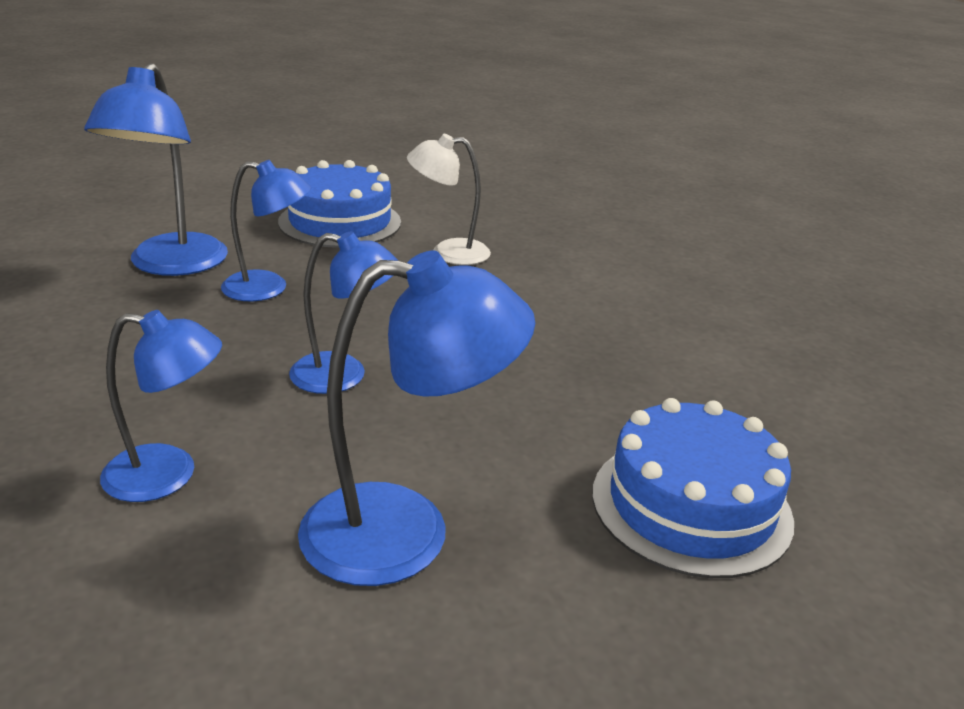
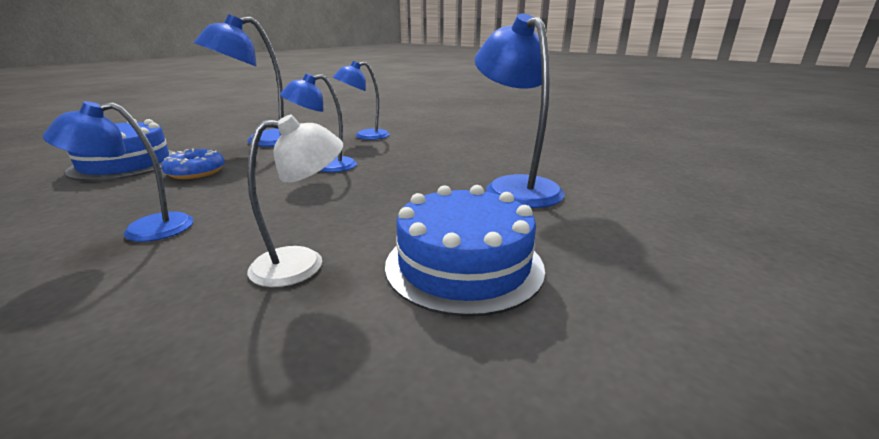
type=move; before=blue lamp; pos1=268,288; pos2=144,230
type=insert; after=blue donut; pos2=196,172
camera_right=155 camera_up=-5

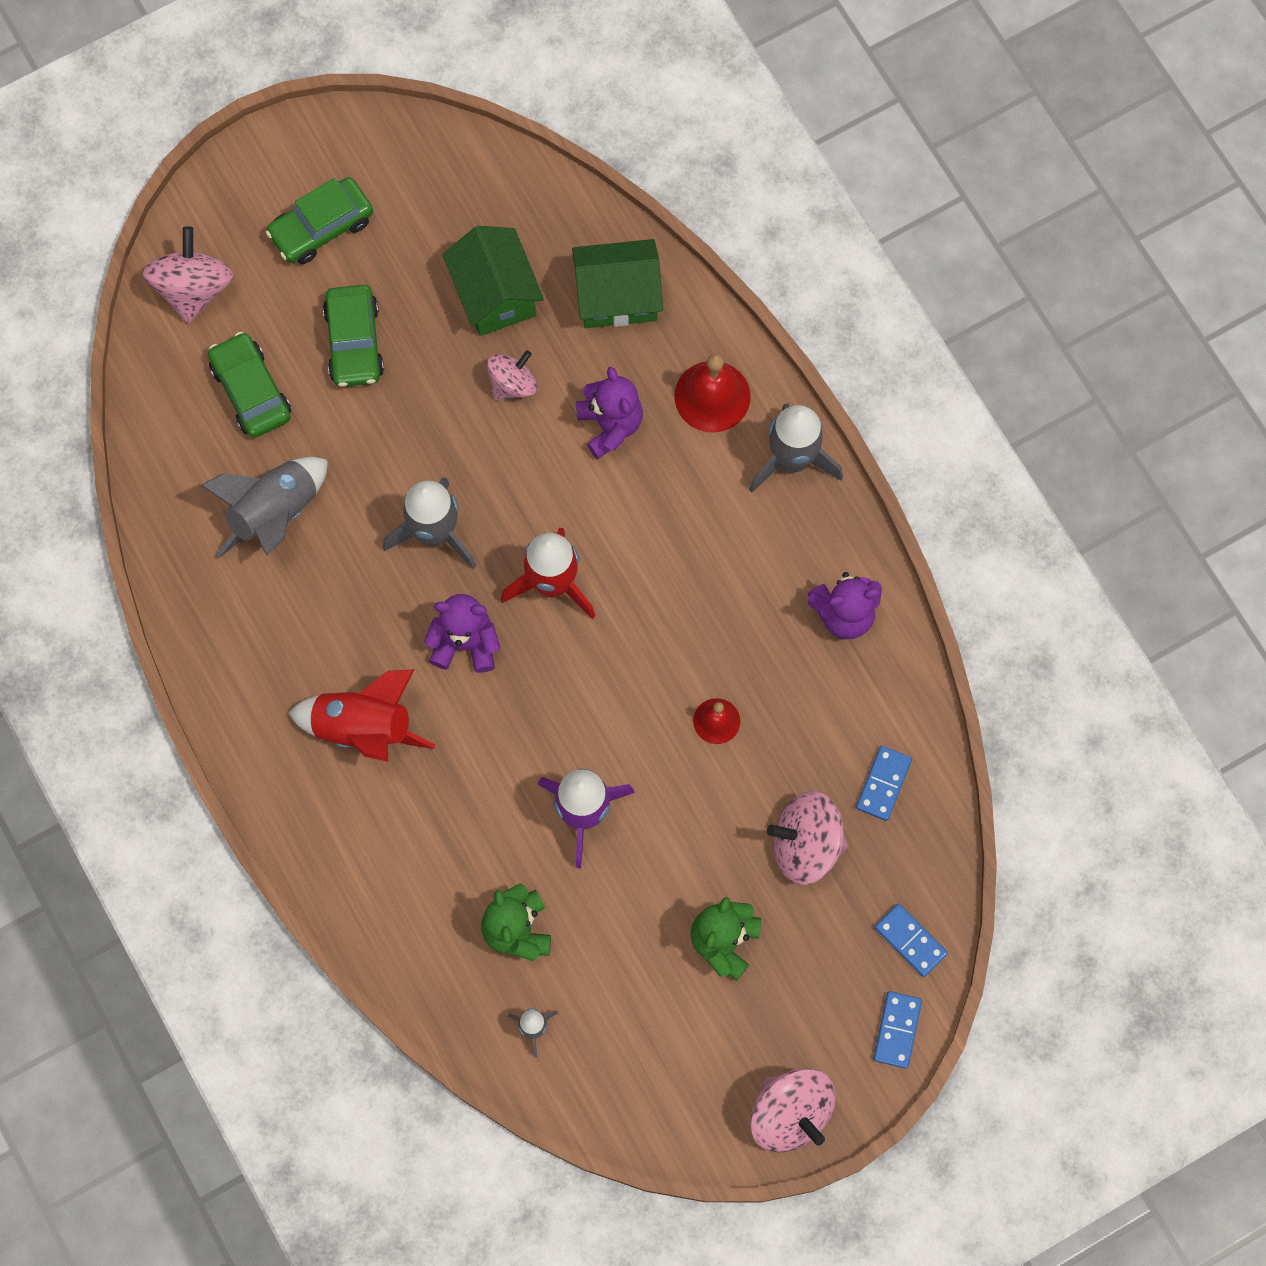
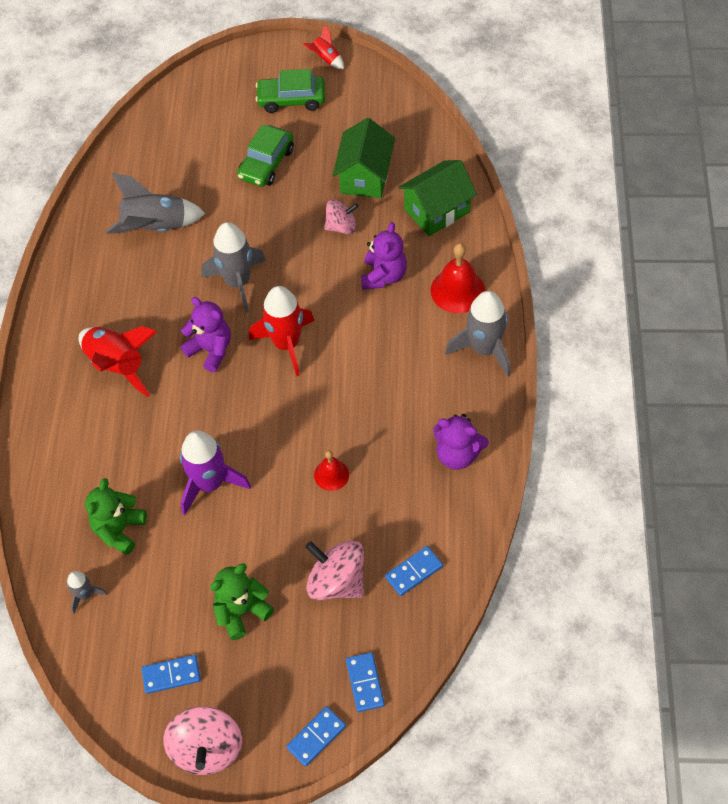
type=insert; after=blue domino; pos2=171,675
type=insert; after=red rocket; pos2=326,59
type=rotate; before=green house; pos1=617,297; pos2=437,211; turn=-60
type=delete; before=pink spinning top; pos1=193,288
type=delete; before=green car; pos1=251,391
camera_right=35 camera_up=-15

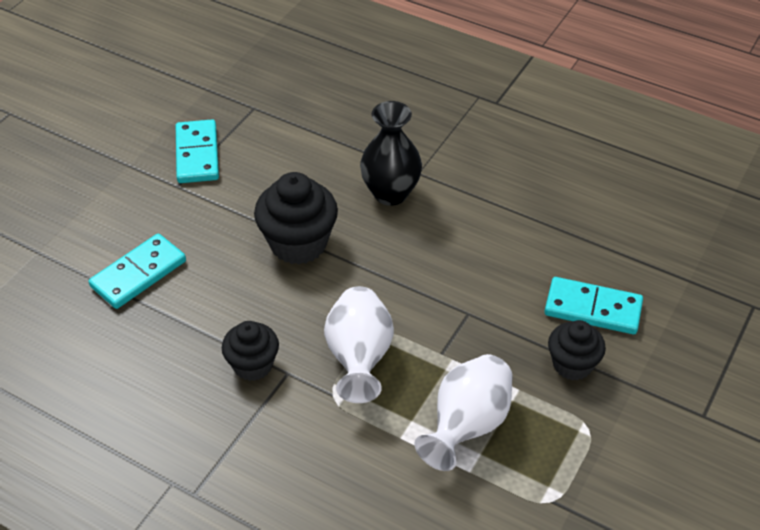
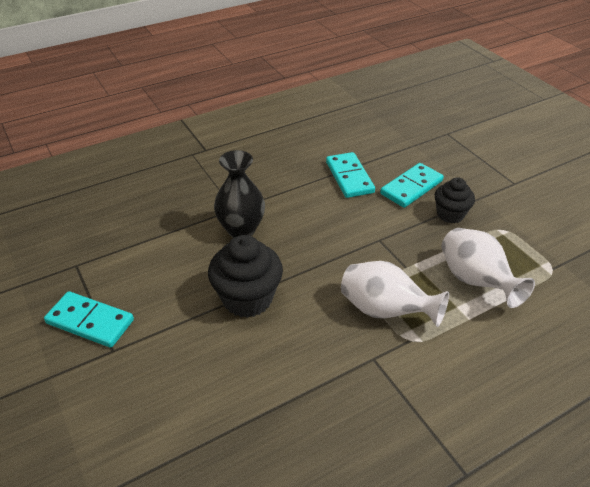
type=move; before=turquoise domino; pos1=138,274; pos2=349,177
type=delete; before=black cupcake; pos1=253,365
camera_right=-60 camera_up=-5

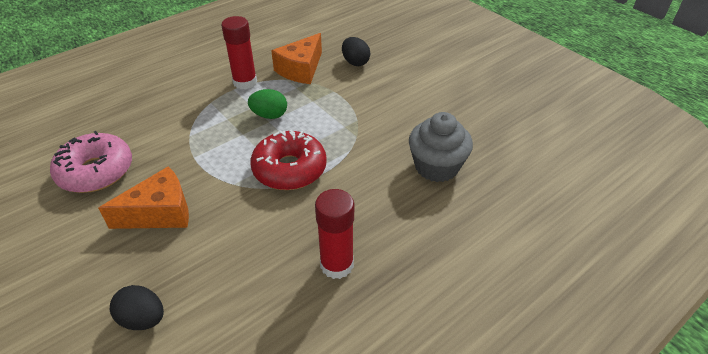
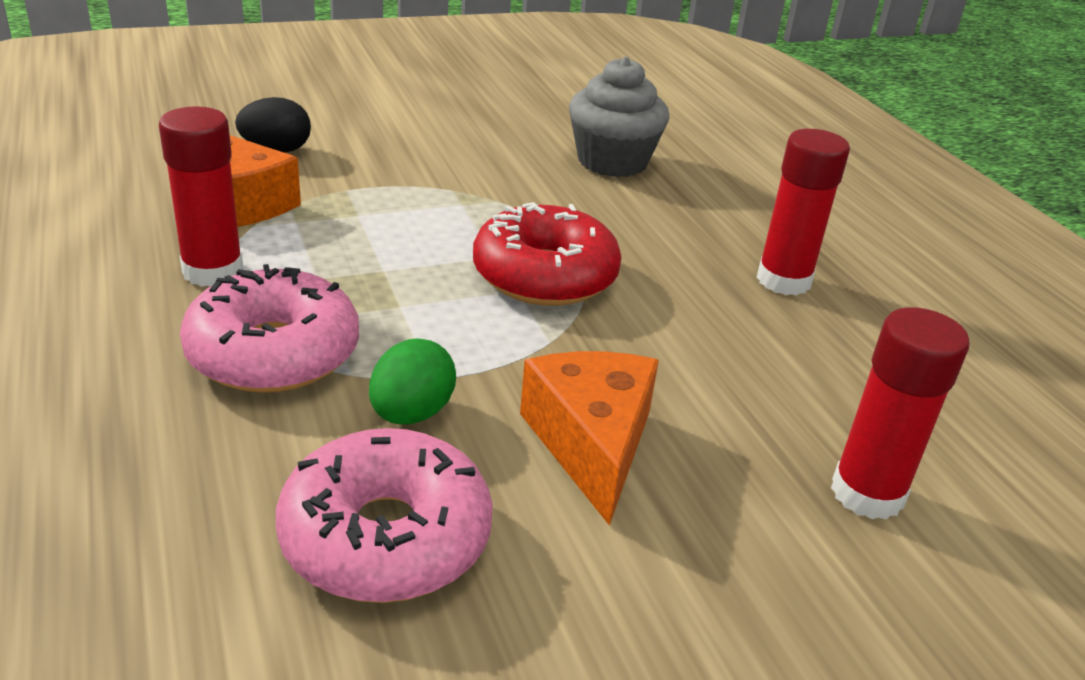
type=insert; after=pink donut; pos2=273,353
type=move; before=green egg; pos1=269,115; pos2=411,413
type=replace; before=black egg; after=red glue stick; pos1=143,319; pos2=867,493
camera_right=-75 camera_up=-10

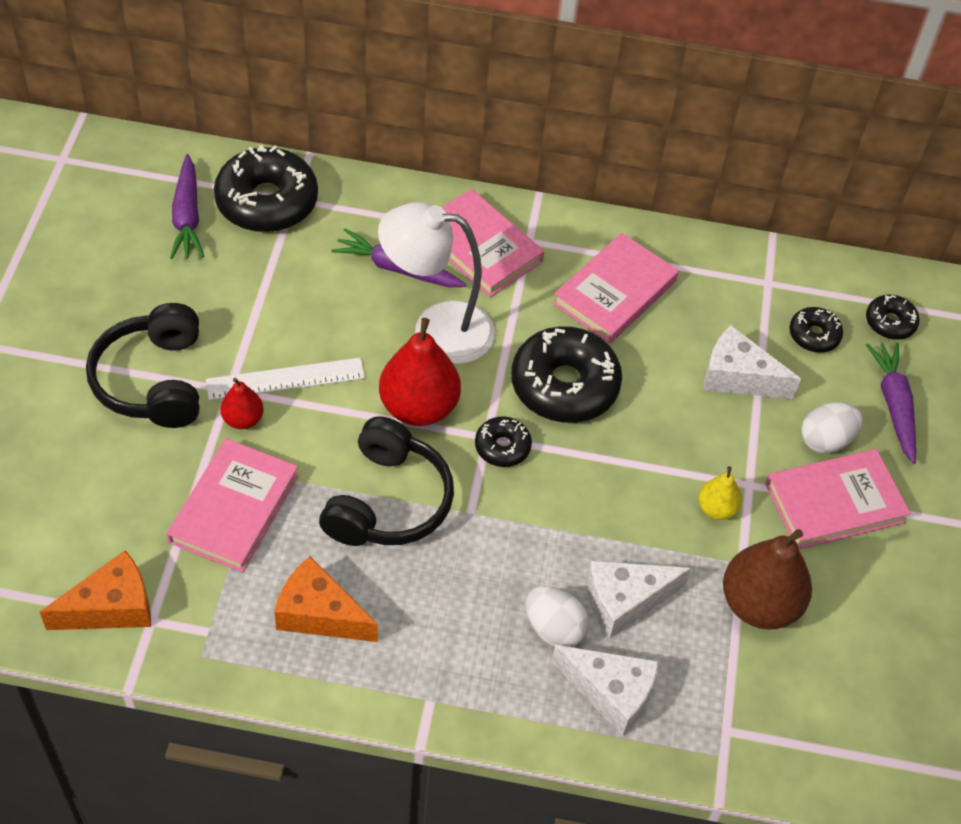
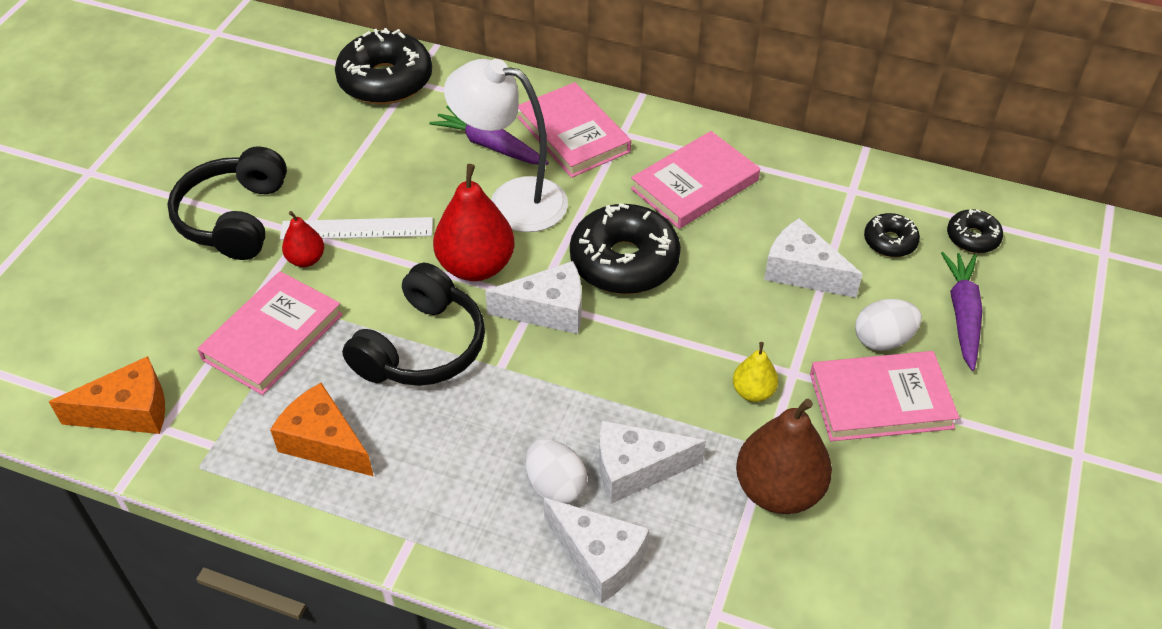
type=replace; before=black donut; after=white cheese; pos1=502,447; pos2=548,310
type=delete; before=purple carrot; pos1=187,216
camera_right=15 camera_up=-5

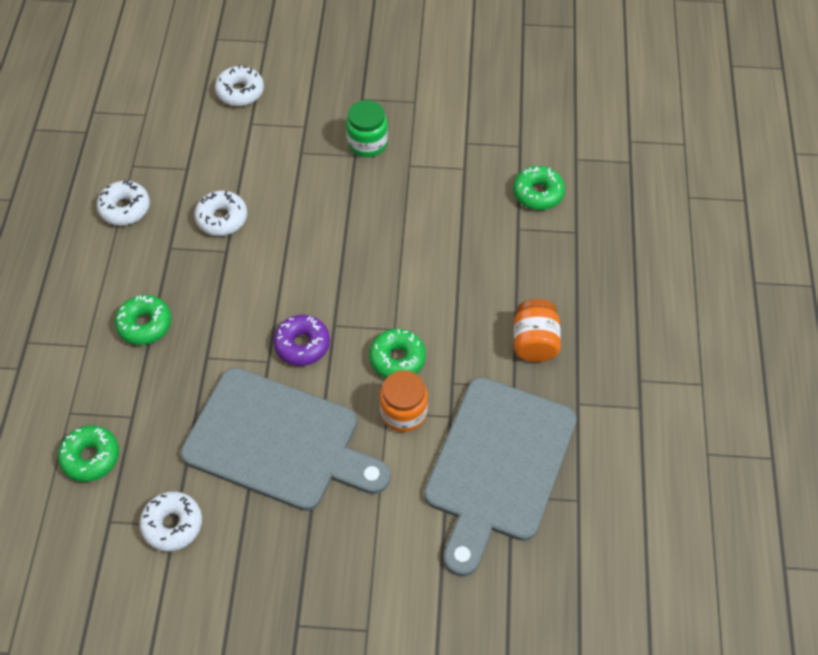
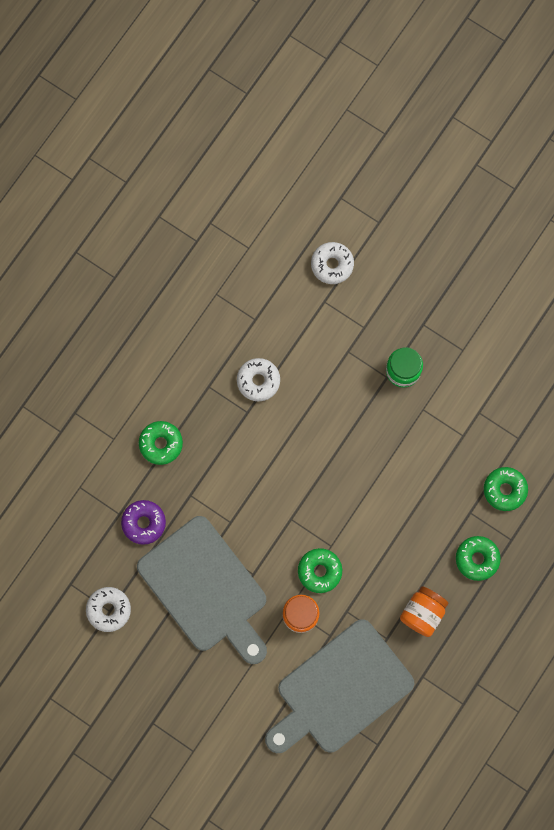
type=move; before=purple donut; pos1=302,345; pos2=144,523
type=move; before=green donut; pos1=91,457; pos2=477,559
type=delete; before=white donut; pos1=125,208
camera_right=30 camera_up=20

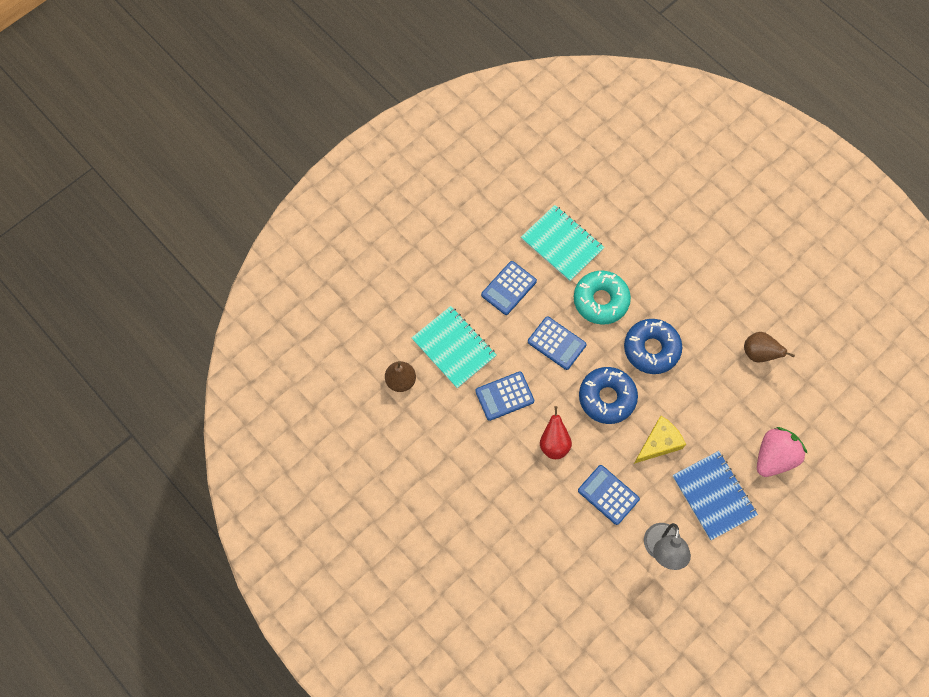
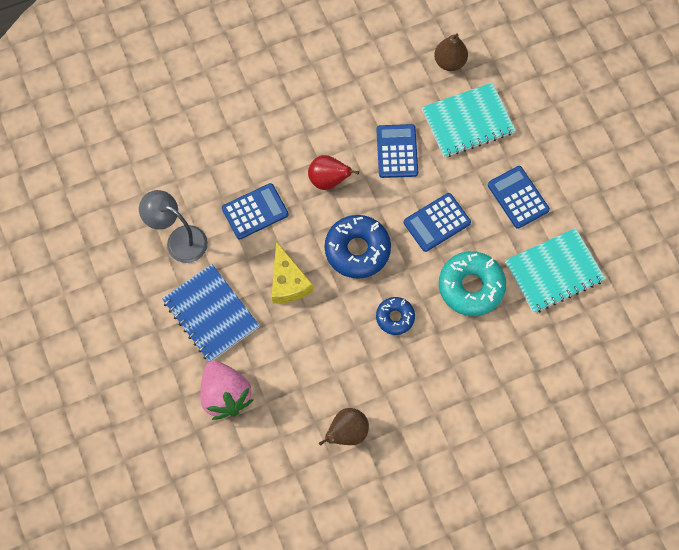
type=rotate; before=blue notebook; pos1=713,496; pos2=211,314; turn=60
type=resize; before=blue donut; pos1=651,349; pos2=395,317; scale=0.58
camera_right=110 camera_up=0

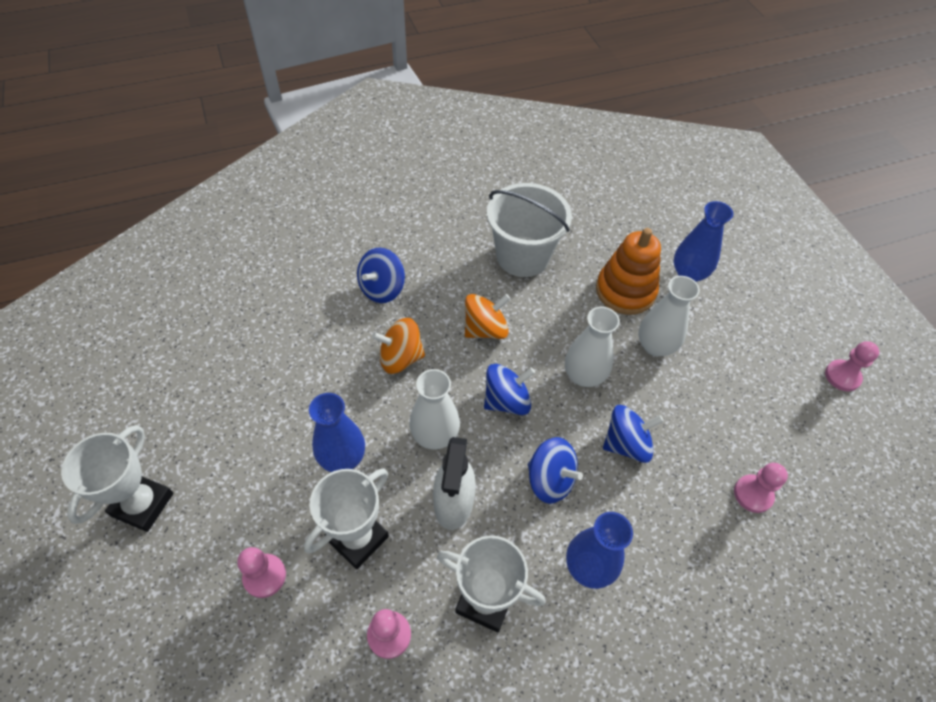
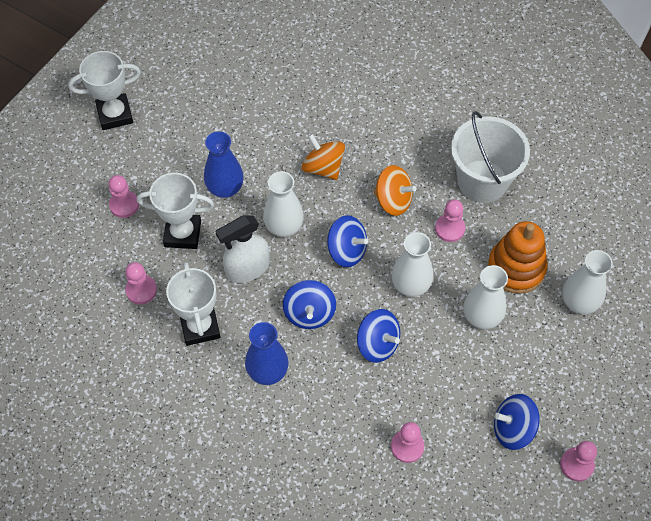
type=insert; after=pink pawn; pos2=449,229
type=move; before=blue spinning top; pos1=382,289; pos2=513,429
type=recolor; before=blue vase; after=white vase; pos1=688,273; pos2=579,302
camera_right=55 camera_up=5

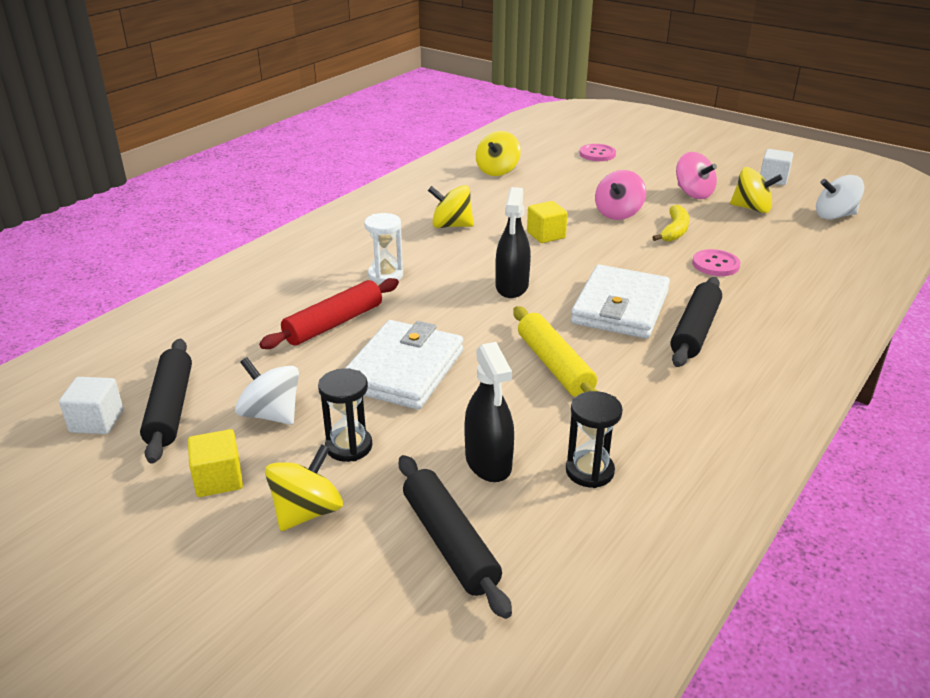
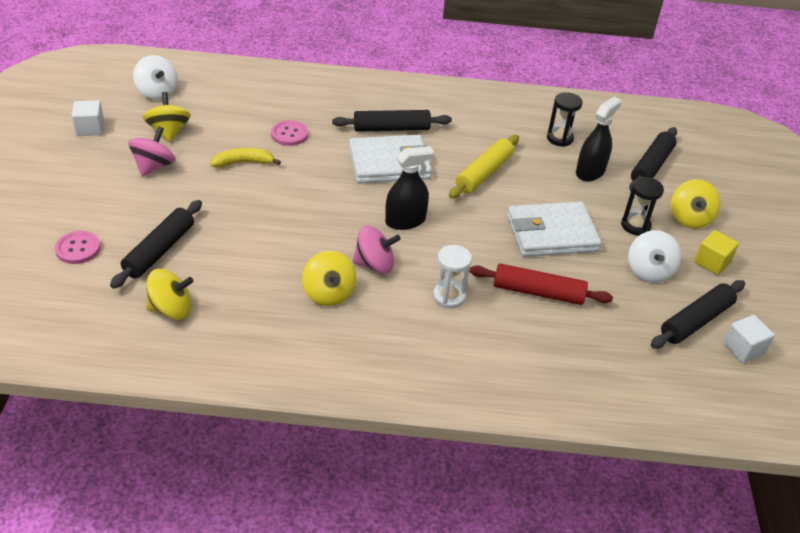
type=insert; after=black rolling pin; pos2=159,250
type=move; before=pink spinning top; pos1=618,213; pos2=375,264
type=rotate; before=yellow spinning top; pos1=307,512; pos2=690,218; turn=-90
type=delete; before=yellow cube; pos1=546,235
camera_right=-125 camera_up=10

